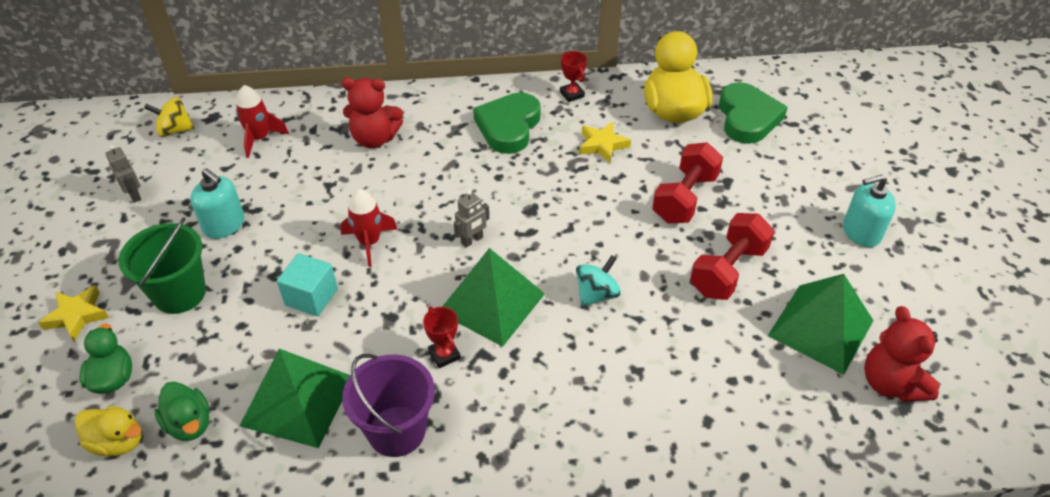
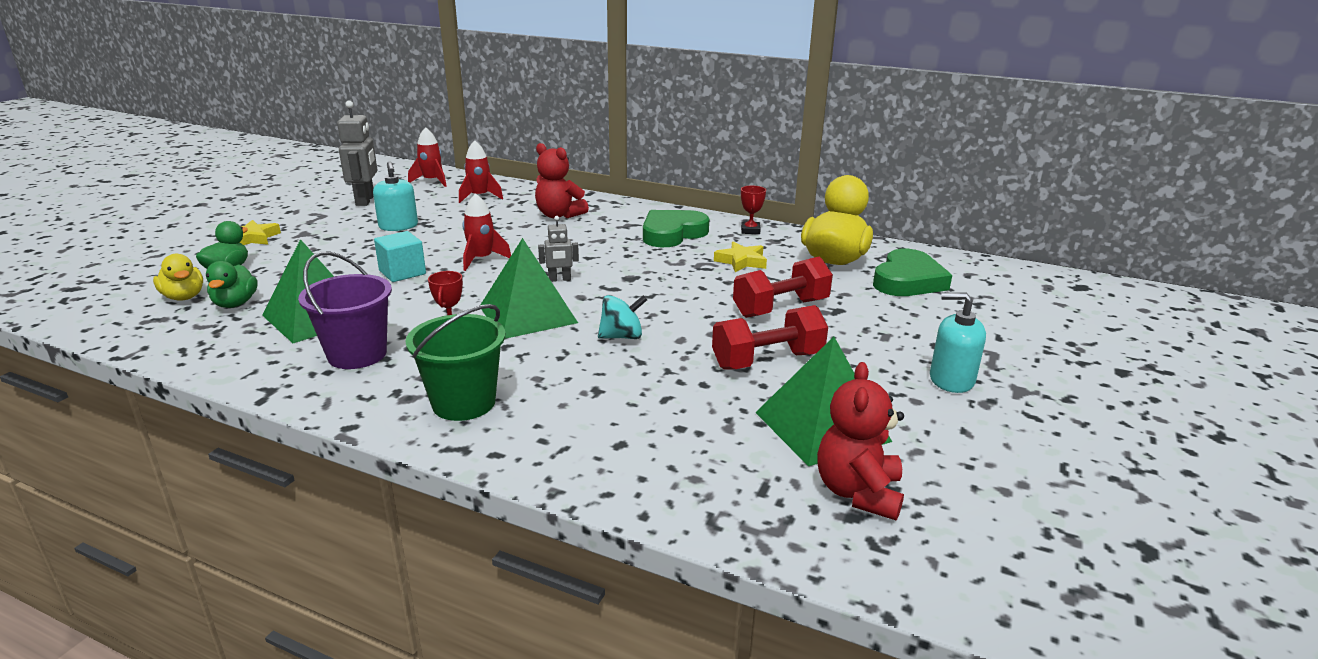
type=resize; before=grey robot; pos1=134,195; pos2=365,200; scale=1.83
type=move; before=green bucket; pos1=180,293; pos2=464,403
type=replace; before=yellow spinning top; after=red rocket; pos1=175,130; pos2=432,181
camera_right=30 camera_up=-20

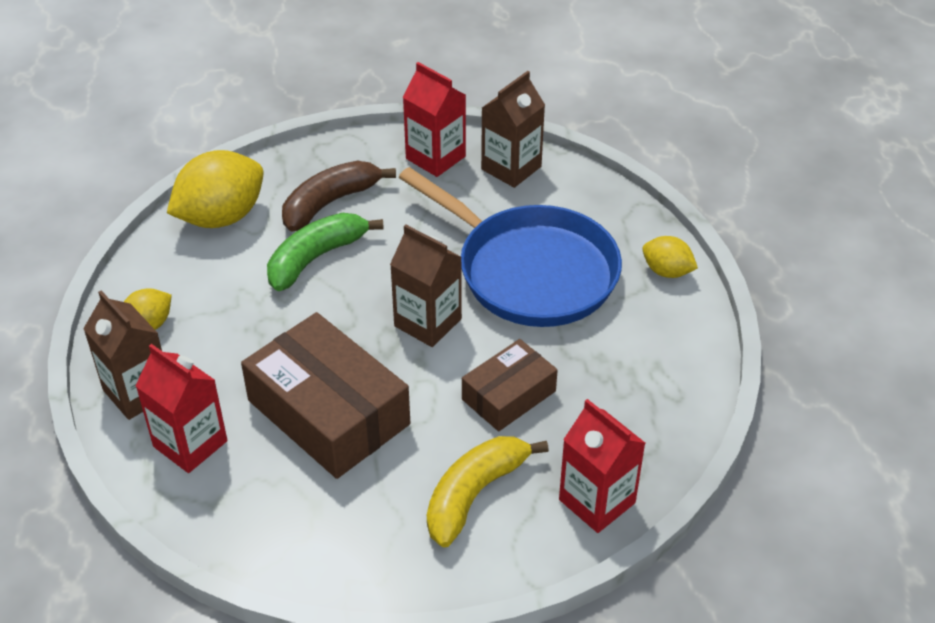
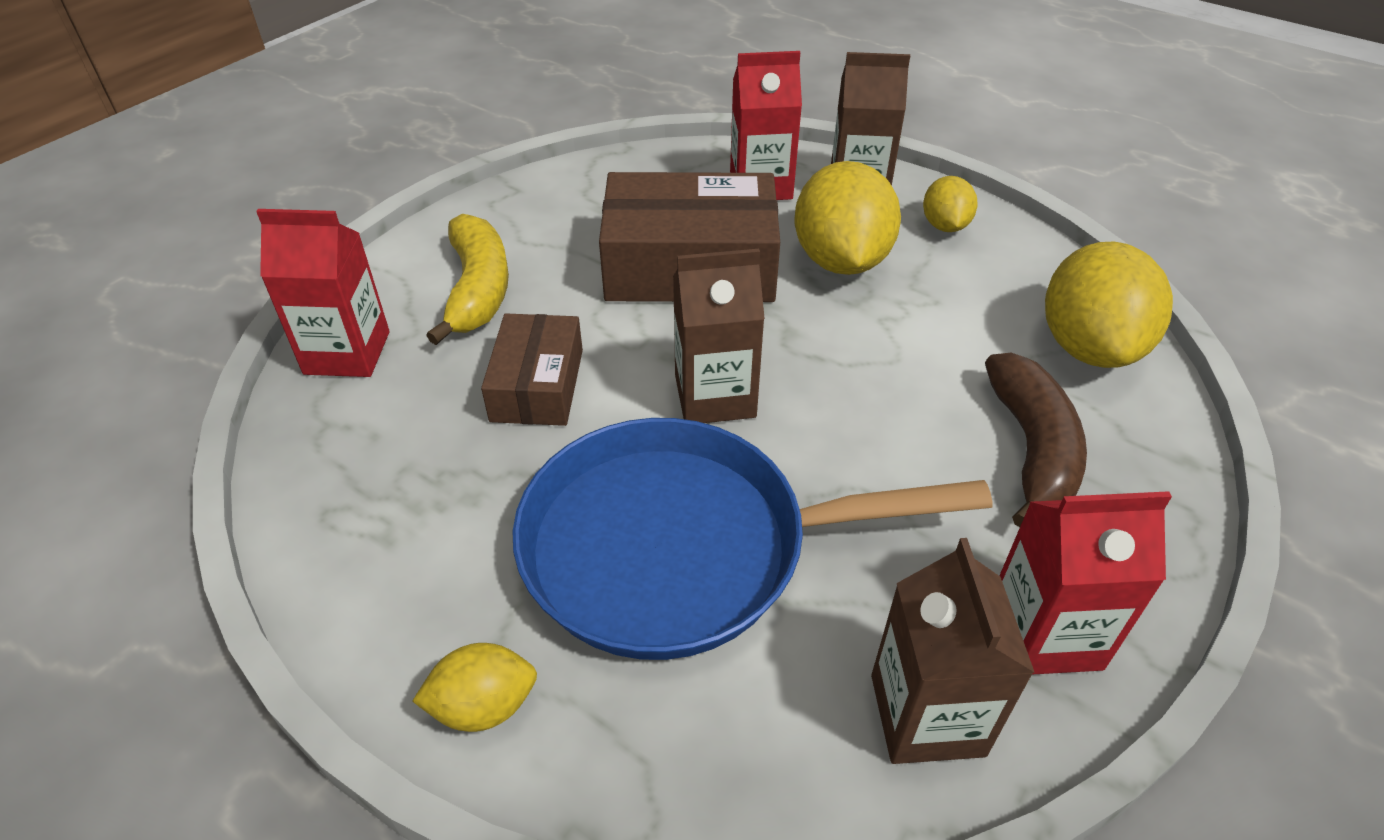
type=insert; after=yellow lemon; pos2=840,260
type=delete; before=green banana; pos1=316,258
camera_right=135 camera_up=0

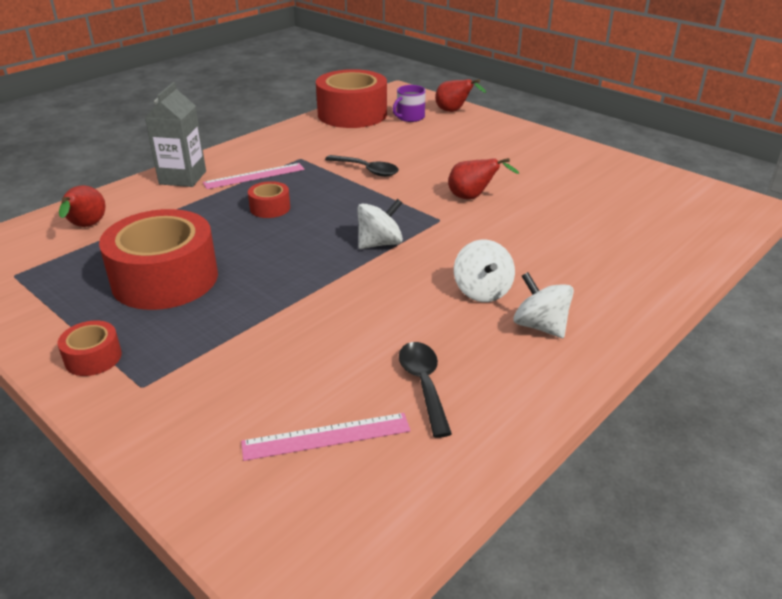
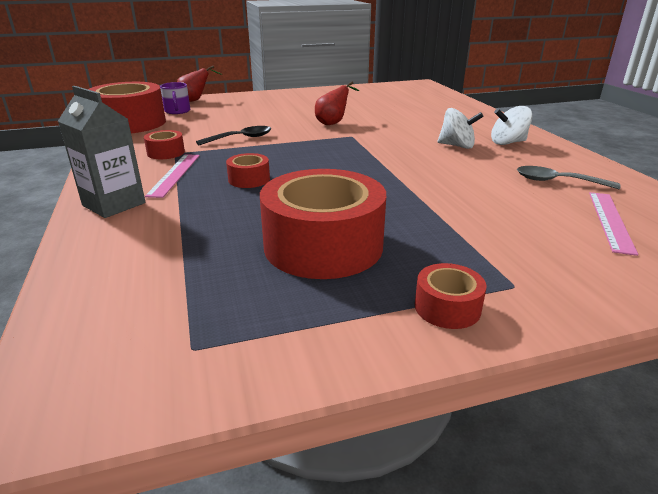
type=insert; after=red tape; pos2=166,153
type=recolor; before=black spoon; after=grey spoon; pos1=423,384; pos2=557,181
type=delete; before=red pear; pos1=86,227
type=delete; before=white spinning top; pos1=380,243
camera_right=-60 camera_up=-5

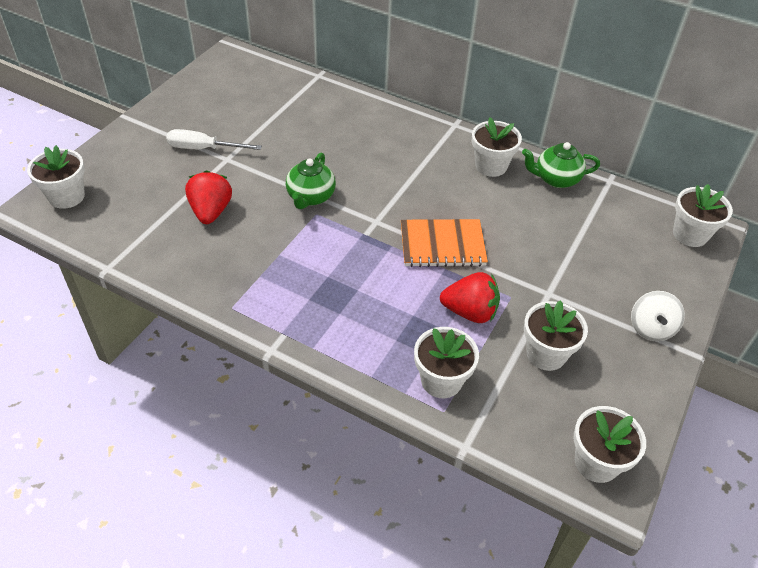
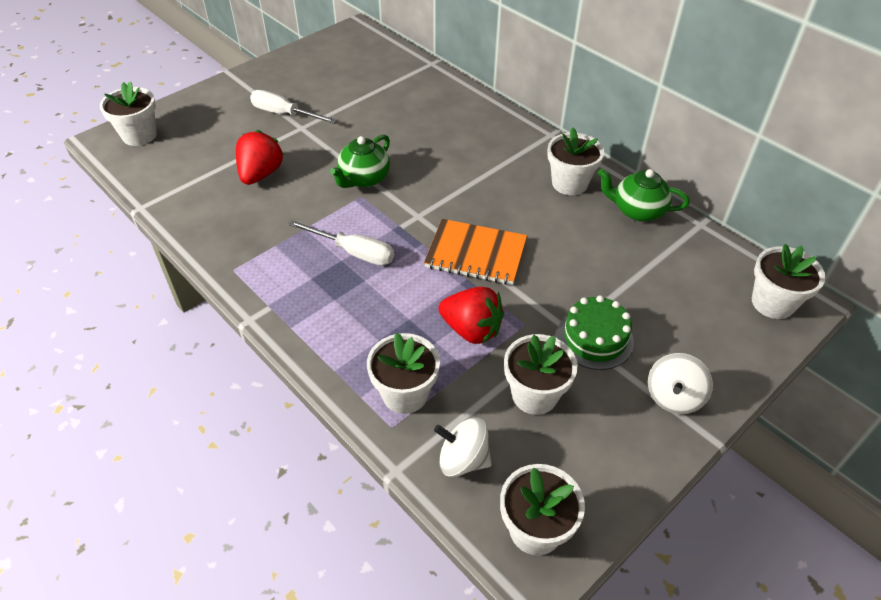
type=insert; after=white screwdriver; pos2=354,252
type=insert; after=white spinning top; pos2=463,459
type=insert; after=green cake; pos2=594,338
camera_right=20 camera_up=0

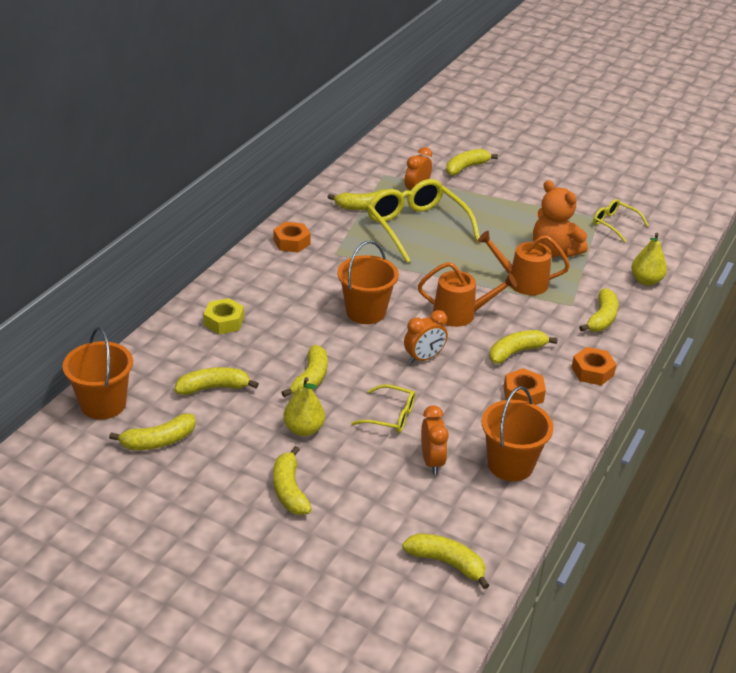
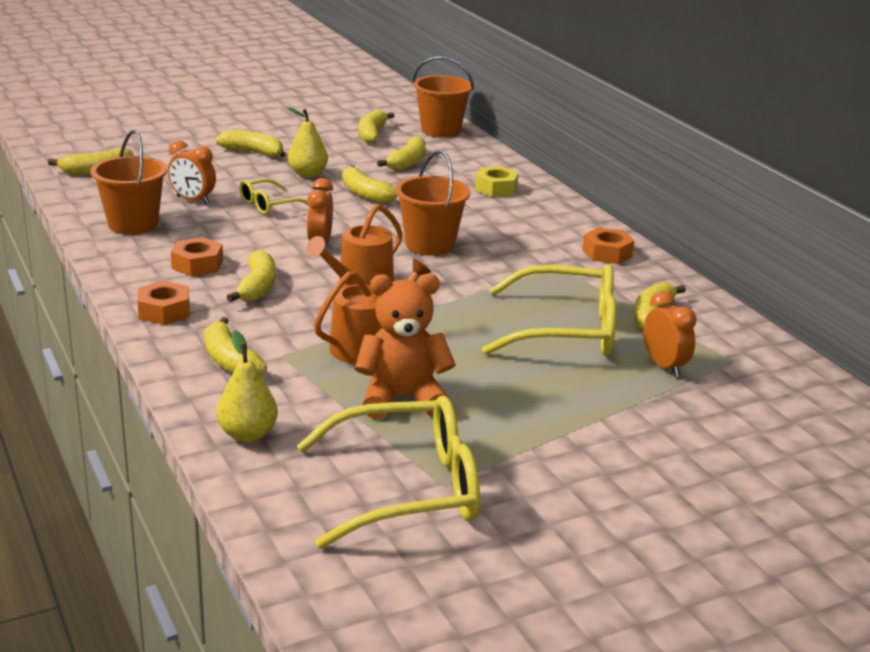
type=resize; before=yellow glasses; pos1=614,224; pos2=407,489; scale=1.96
type=delete; before=yellow banana; pos1=466,167
camera_right=125 camera_up=-10

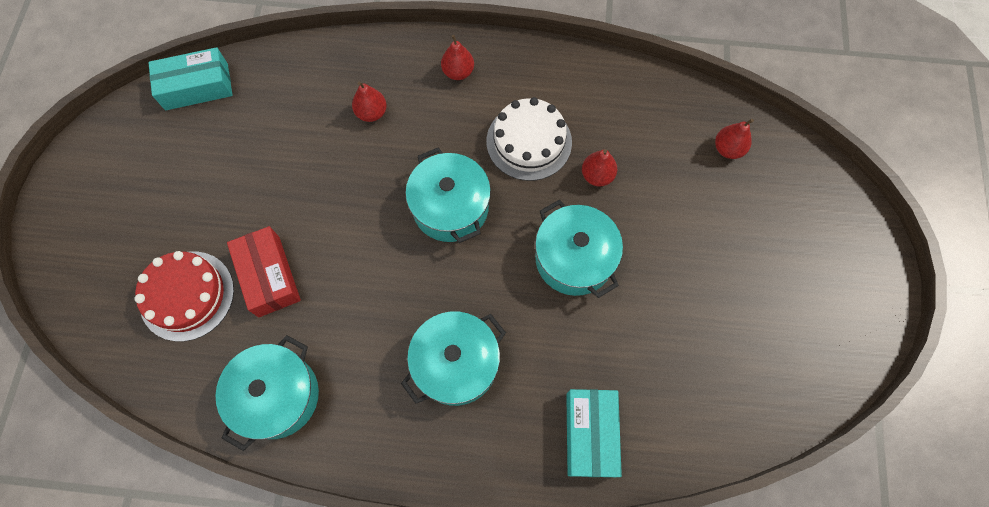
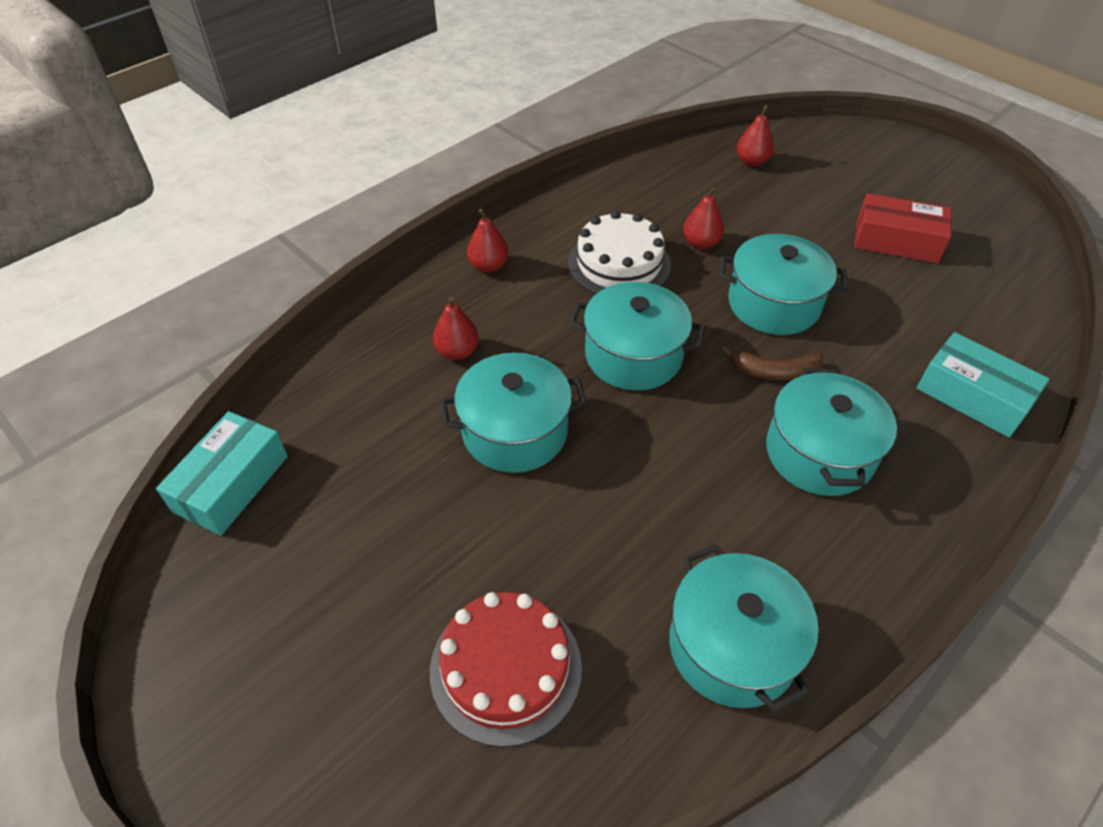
type=insert; after=turquoise pot; pos2=515,431
type=insert; after=brown banana; pos2=774,371
type=move; before=red box; pos1=269,276; pos2=896,241
camera_right=-50 camera_up=-20

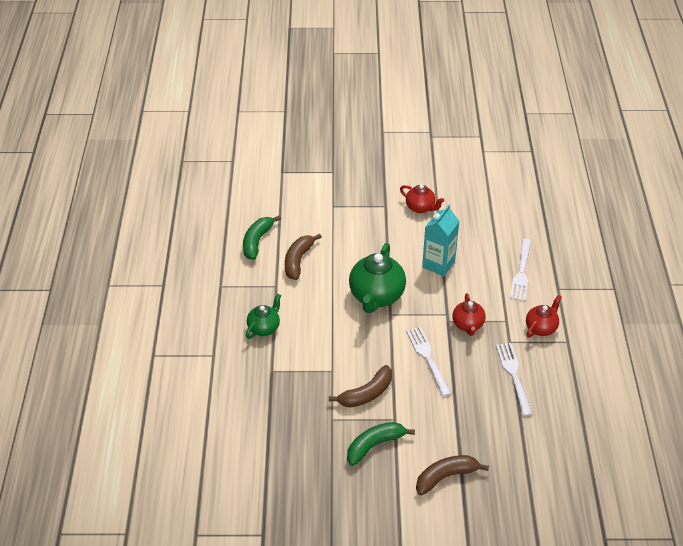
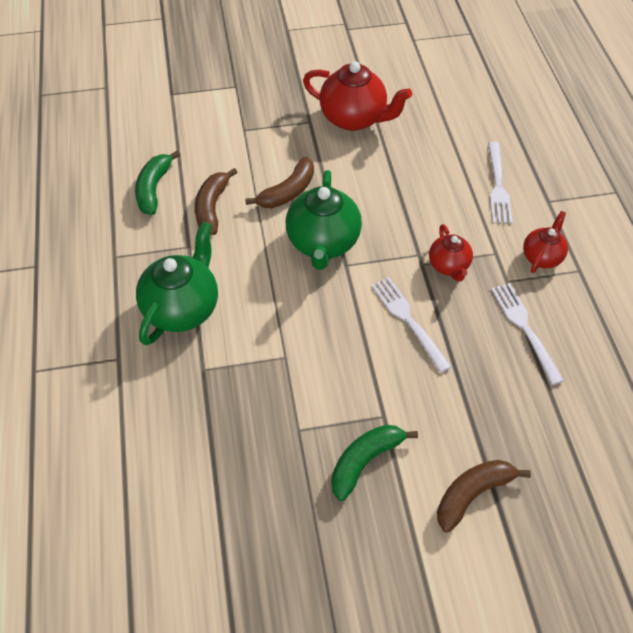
type=resize; before=green teapot; pos1=264,328; pos2=182,308; scale=1.76
type=move; before=brown banana; pos1=366,394; pos2=288,192
type=resize; before=red teapot; pos1=420,208; pos2=354,118; scale=1.76
type=delete; before=turquoise carton; pos1=438,264
camera_right=-10 camera_up=10

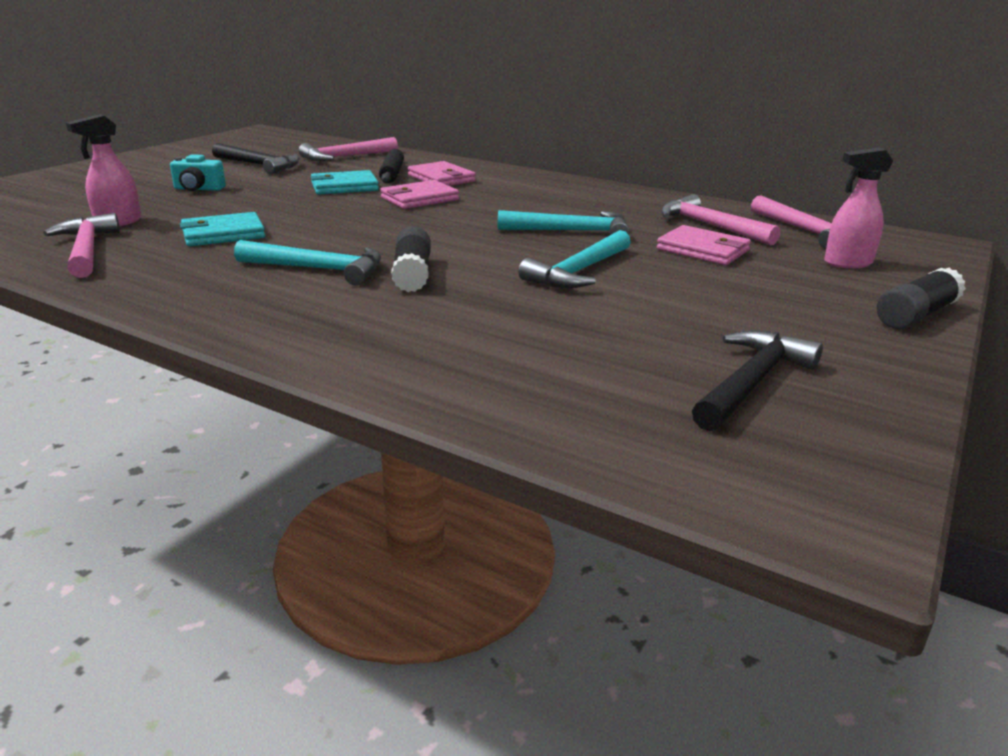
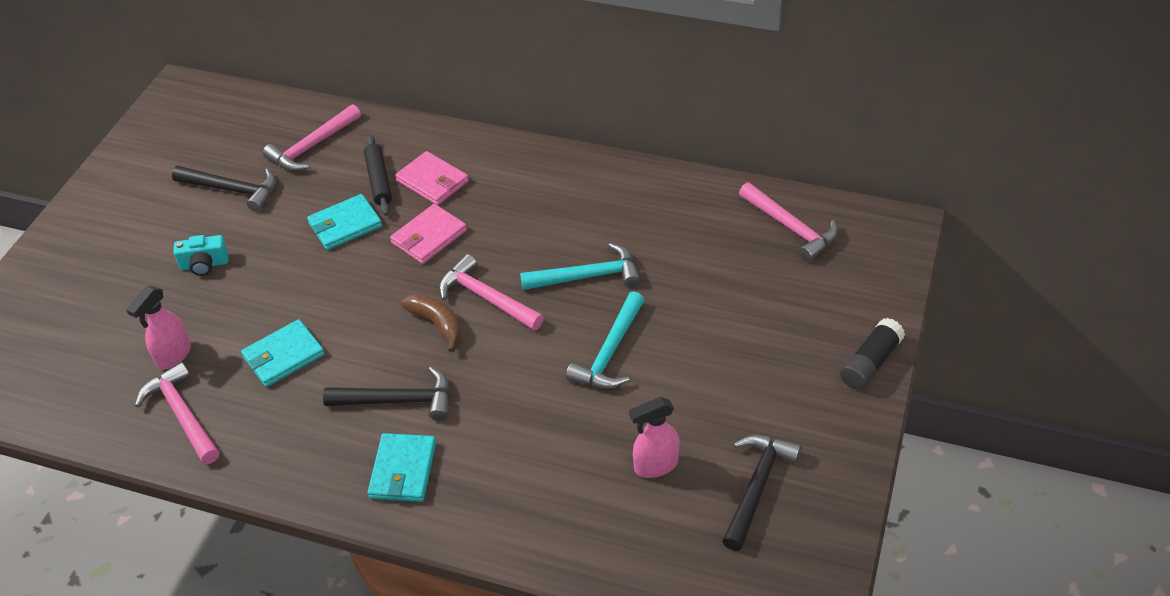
type=recolor; before=turquoise hammer; after=black hammer; pos1=318,269; pos2=397,400
type=insert; after=turquoise wallet; pos2=403,470
type=insert; after=brown banana; pos2=437,324
type=move; before=pink hammer; pos1=711,226; pos2=487,298
type=move; before=pink spray bottle; pos1=847,263; pos2=655,465
type=delete; before=black glue stick; pos1=412,274
type=delete; before=pink wallet; pos1=703,250
camera_right=-10 camera_up=20

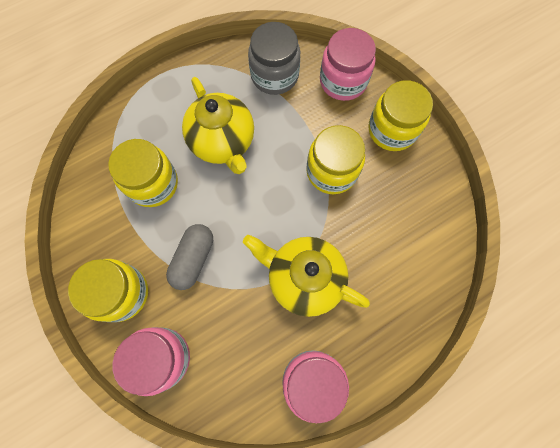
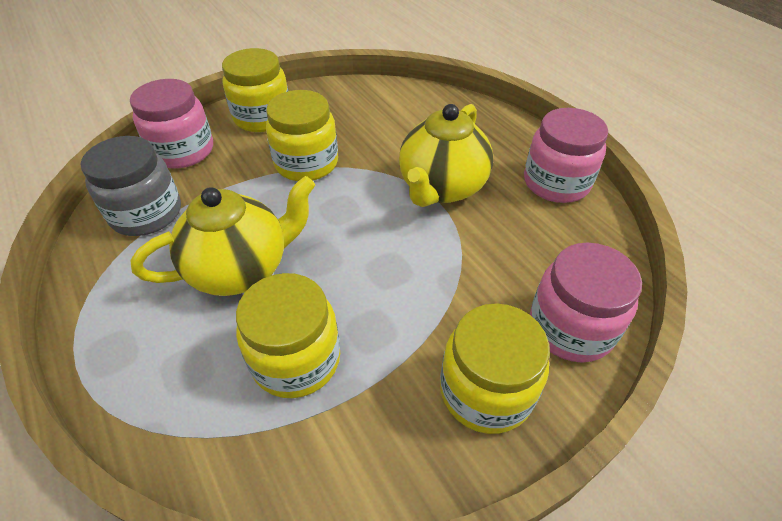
type=delete; before=grey capsule; pos1=193,259
camera_right=-90 camera_up=-25

